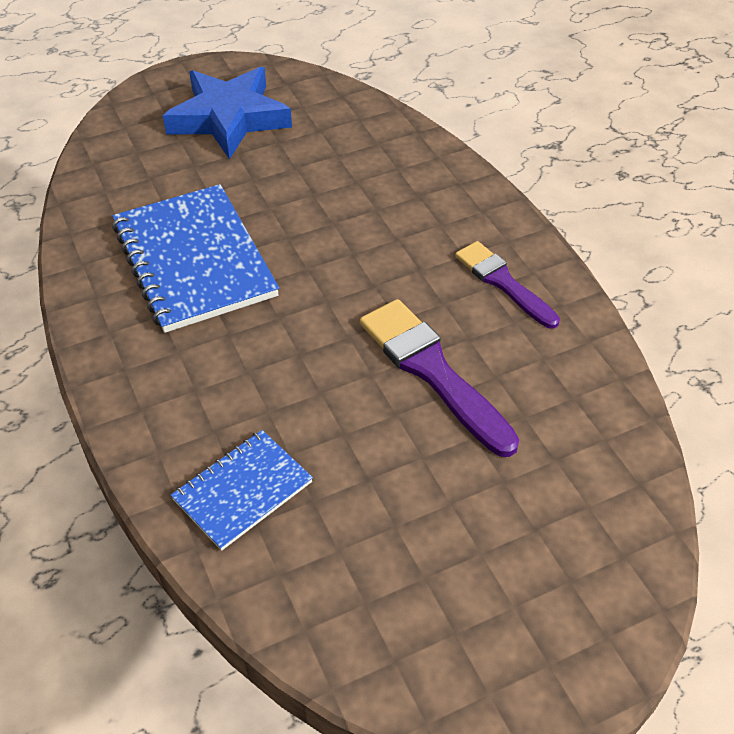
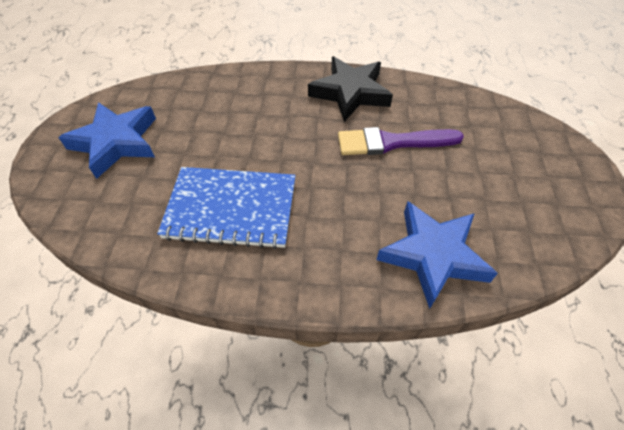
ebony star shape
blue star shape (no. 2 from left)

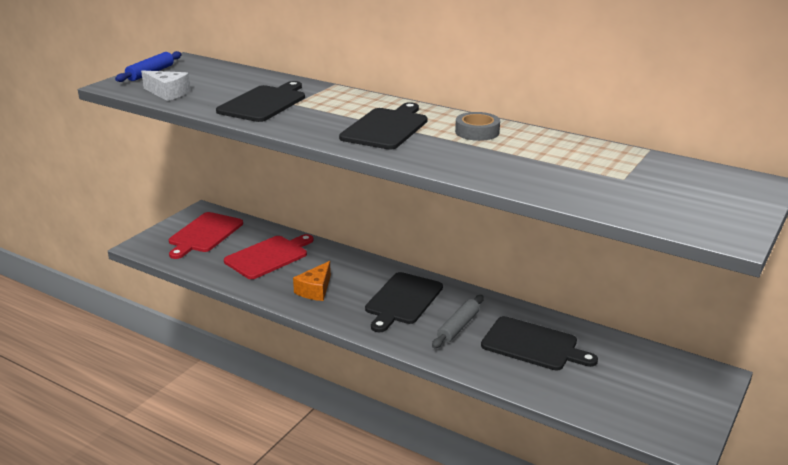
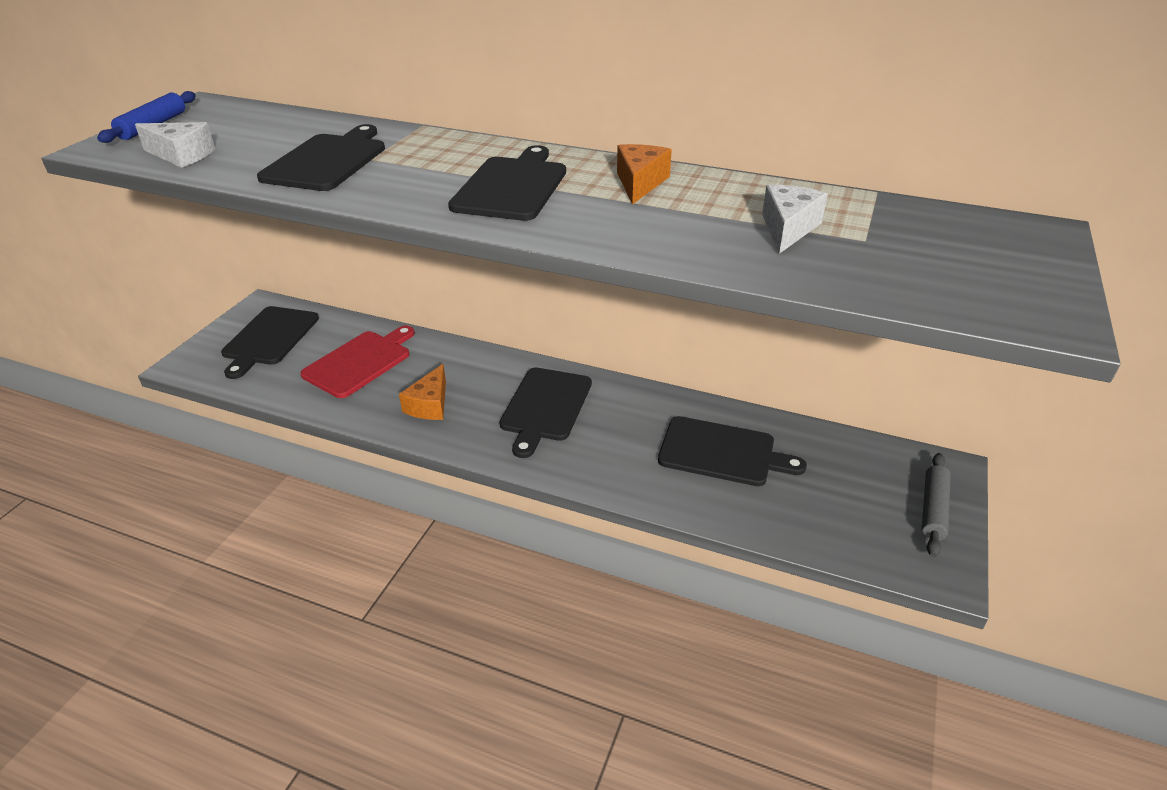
ebony bread board (no. 1 from left)
orange-coloured cheese wedge (no. 2 from left)
white cheese wedge (no. 2 from left)
gray pastry roller

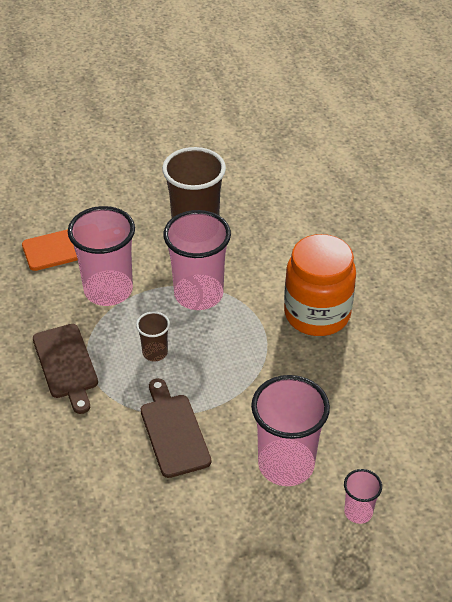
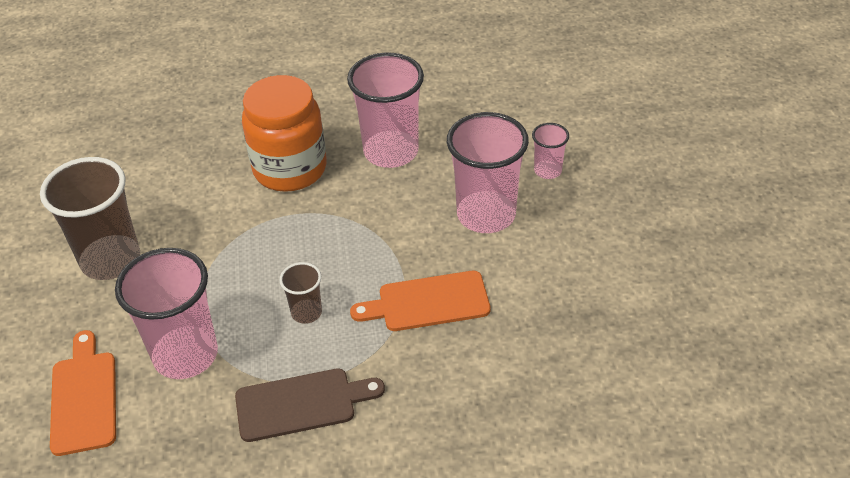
pink tumbler (no. 2 from left)
orange-coloured bread board (no. 2 from left)

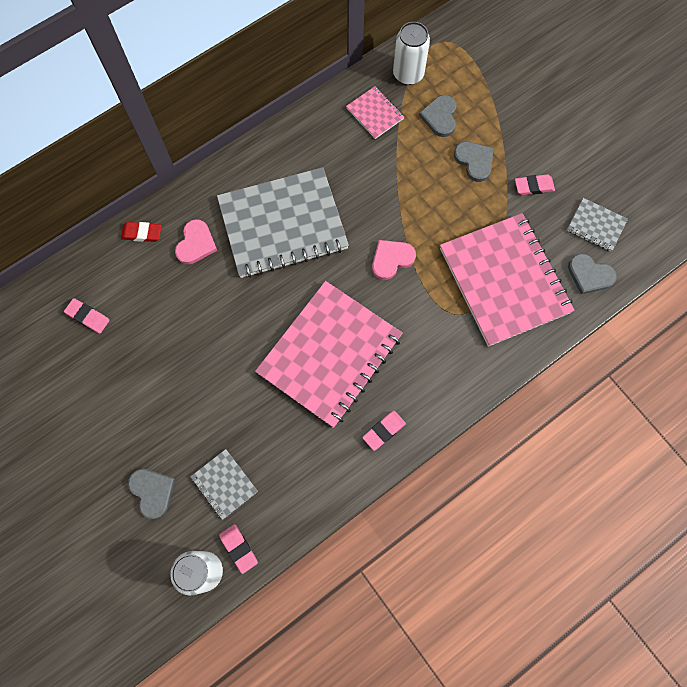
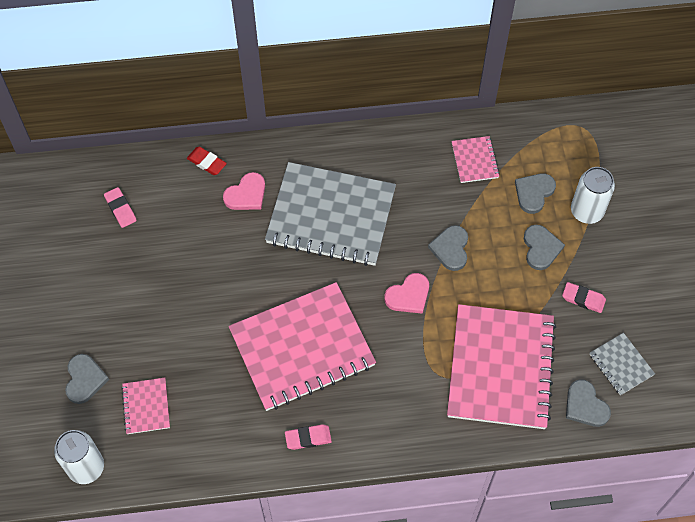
pink exercise book (no. 1 from left)
pink heart shape (no. 2 from left)
gray heart shape (no. 2 from left)
white tin (no. 2 from left)
pink gum eraser (no. 2 from left in the first image)

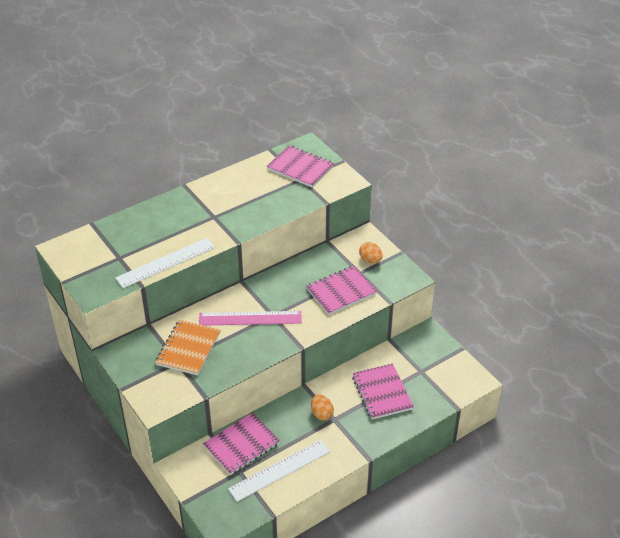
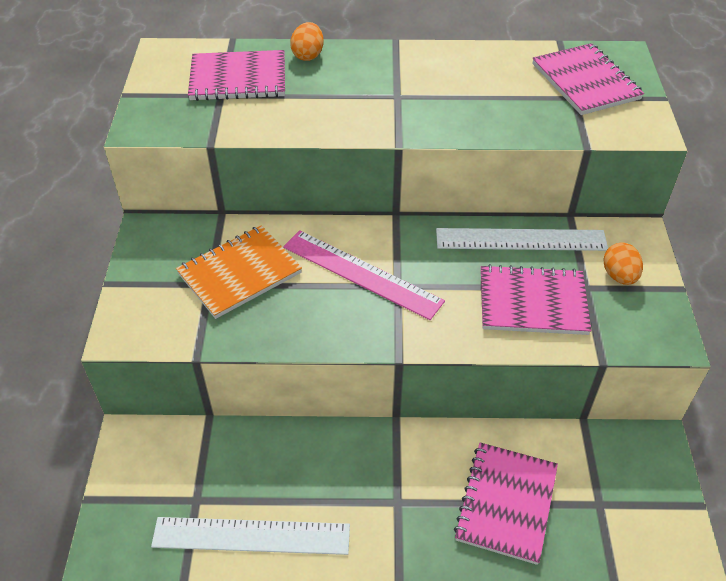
pink exercise book (no. 1 from left)
orange-coloured toy egg (no. 1 from left)
white ruler (no. 2 from left)

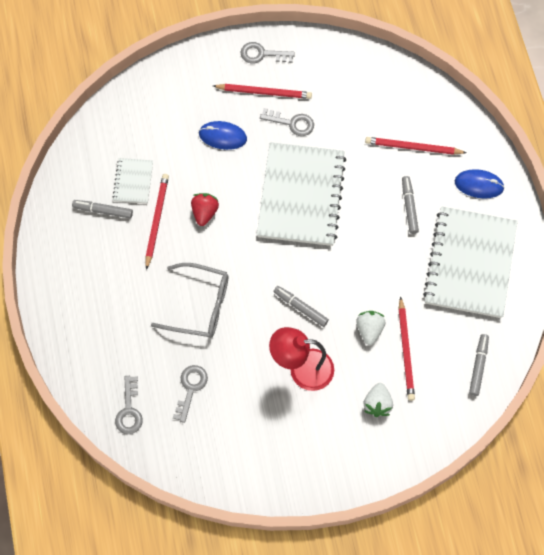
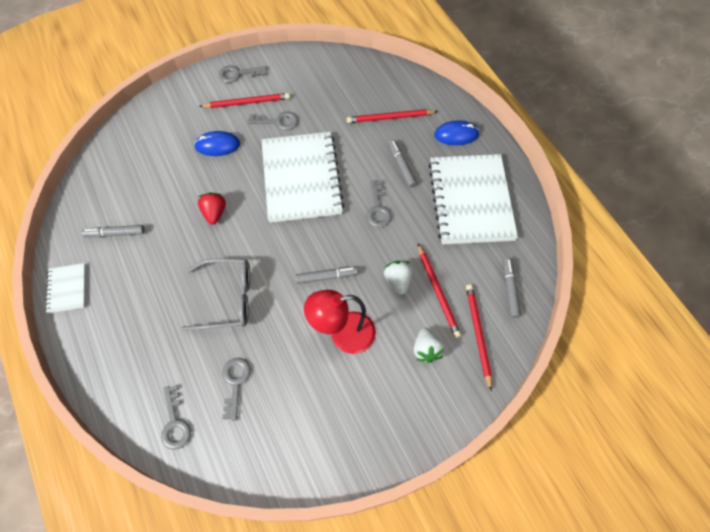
white exercise book (no. 1 from left)
gray felt pen (no. 2 from left)
gray door key (no. 5 from left)
crimson wooden pencil (no. 4 from left)

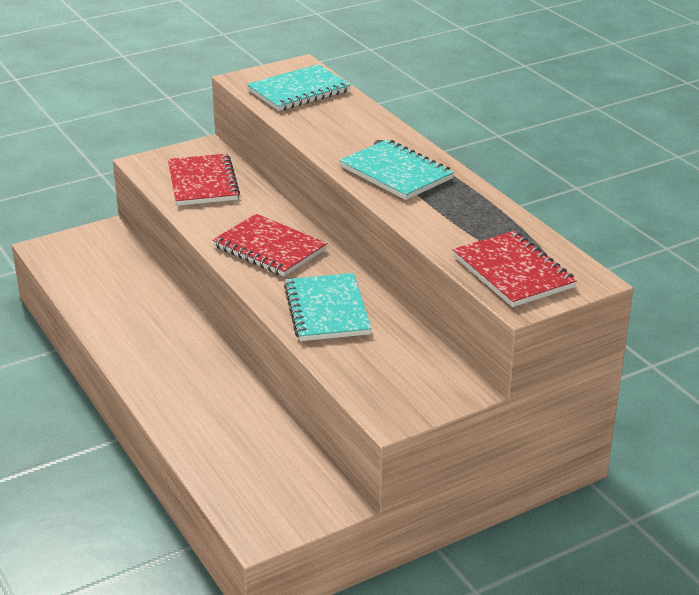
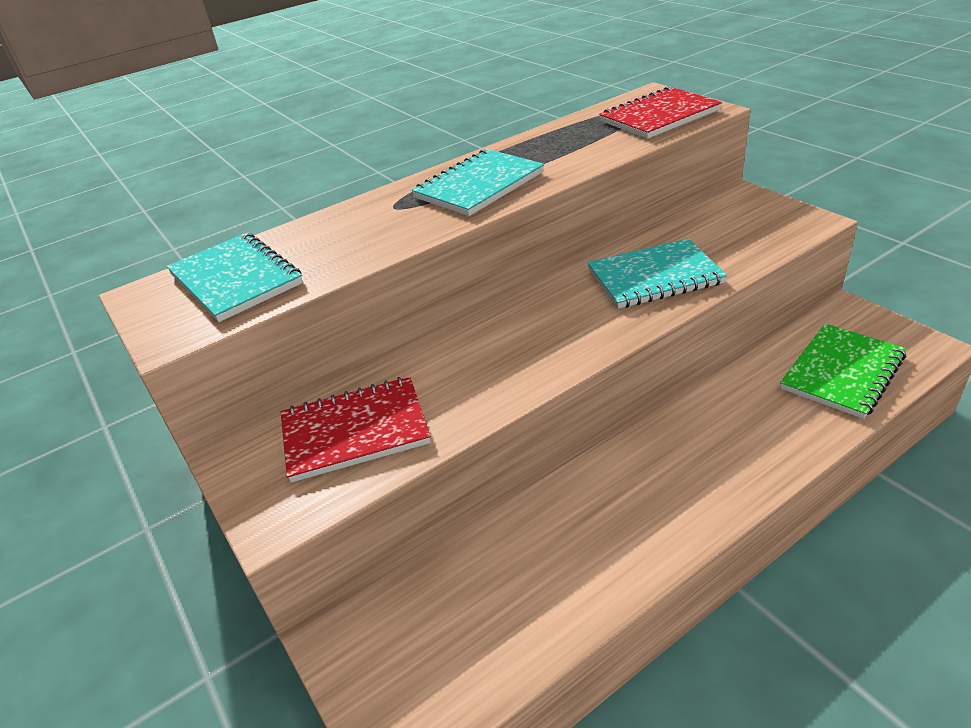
leaf-green exercise book
crimson exercise book (no. 2 from left in the first image)

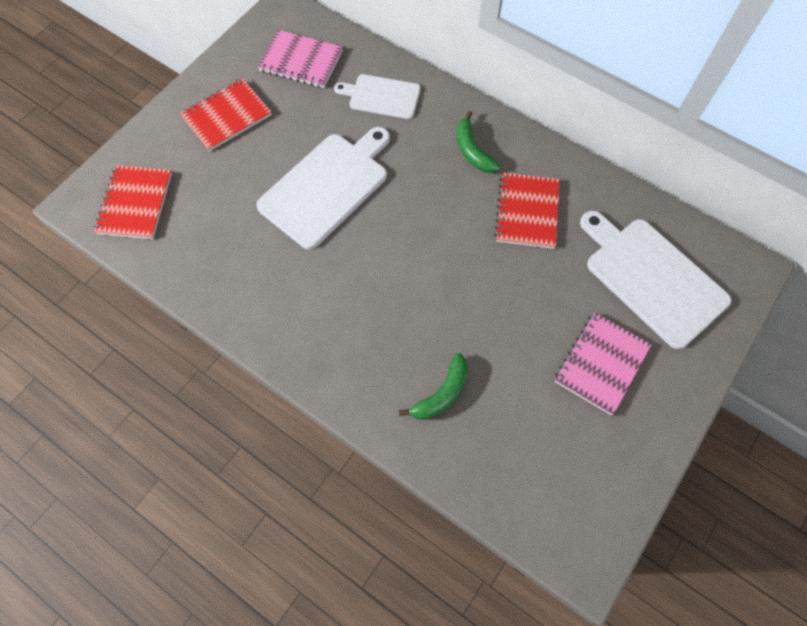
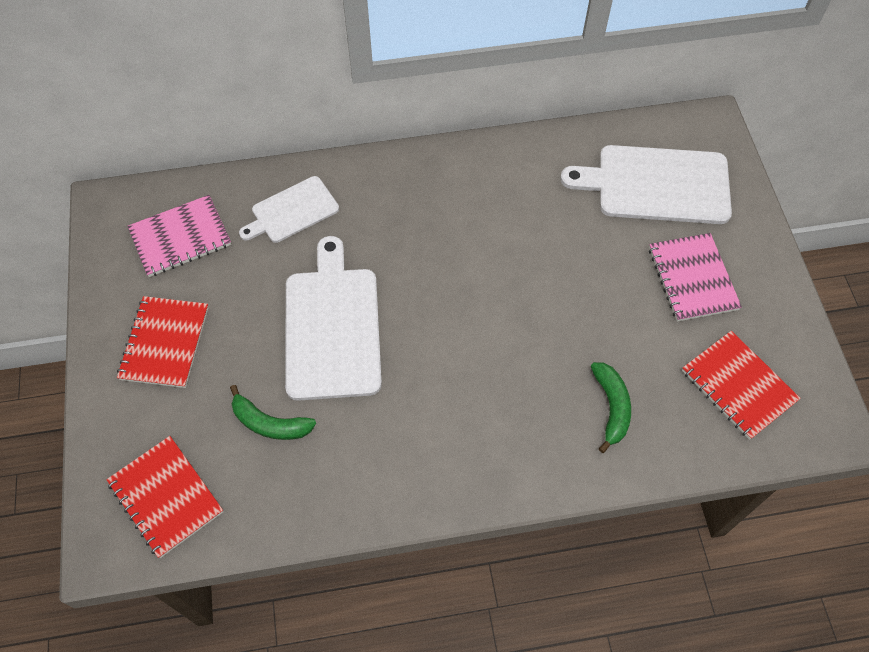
leaf-green banana (no. 1 from left)
crimson exercise book (no. 3 from left)

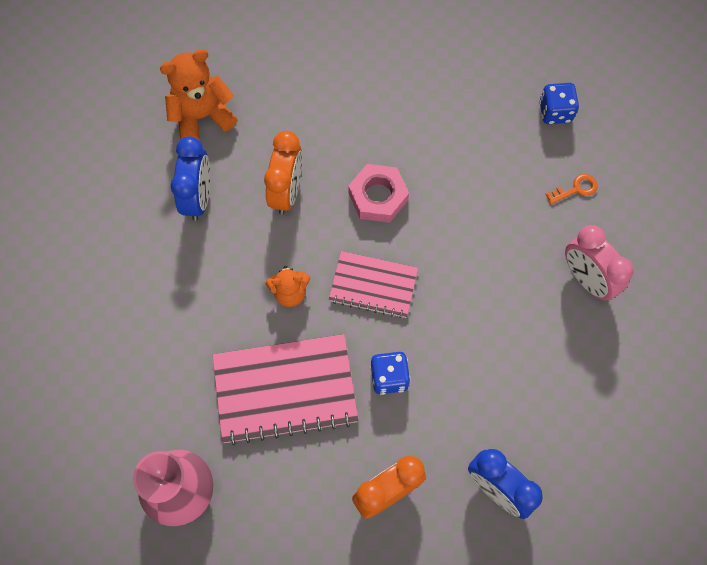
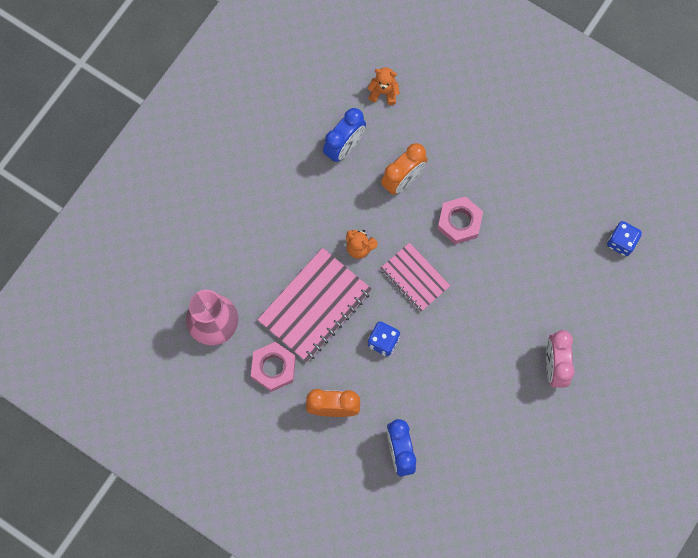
pink hexagon nut (no. 1 from left)
pink exercise book (no. 1 from left)
orange-coloured teddy bear (no. 2 from left)
orange-coloured door key

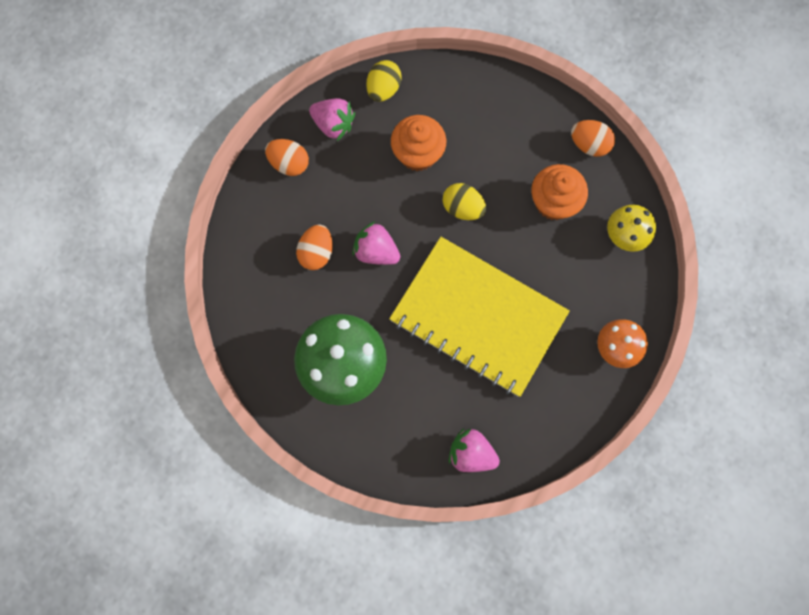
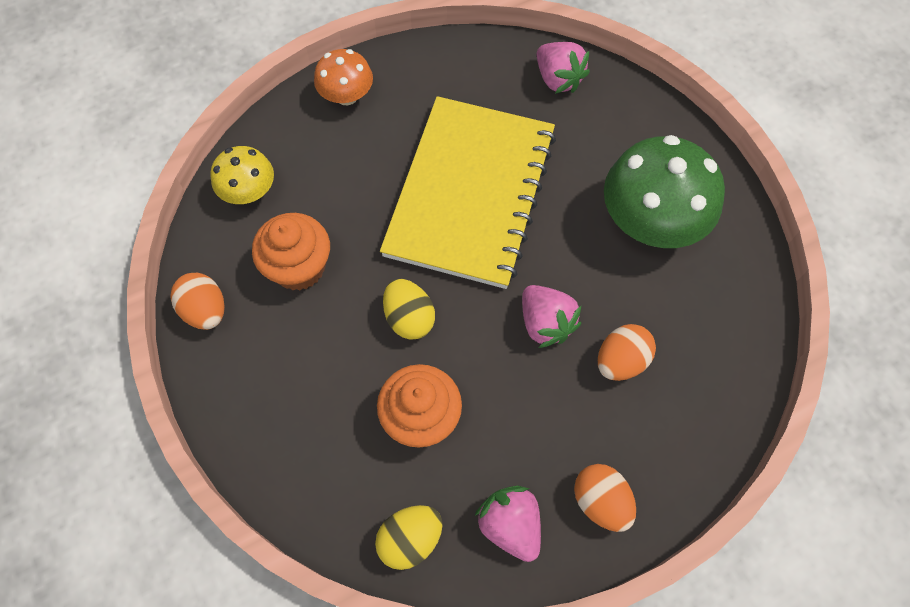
yellow exercise book

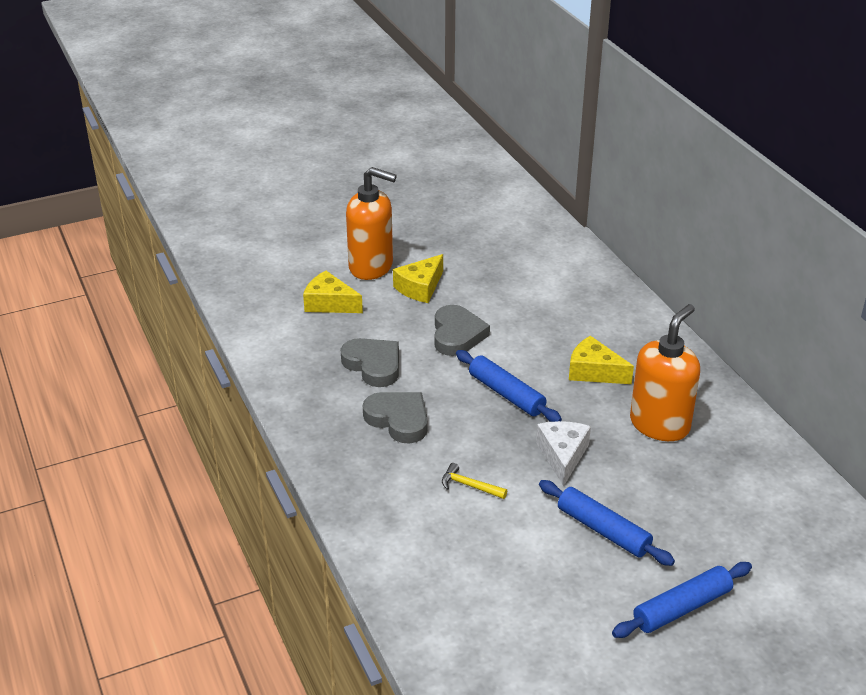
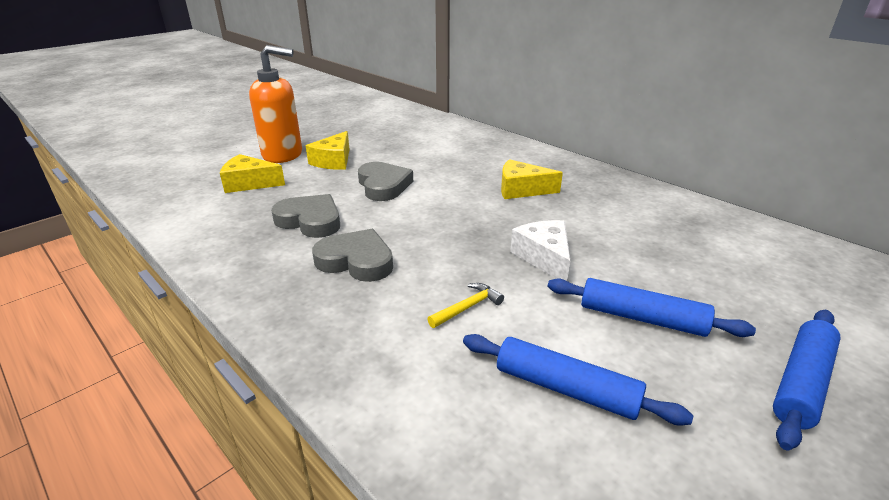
yellow carpenter's hammer
blue pastry roller (no. 1 from left)
orange-coloured pump bottle (no. 2 from left in the first image)

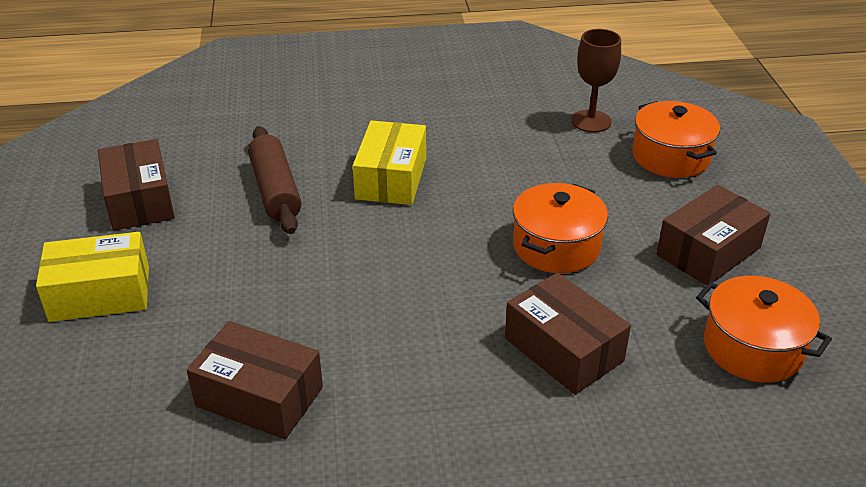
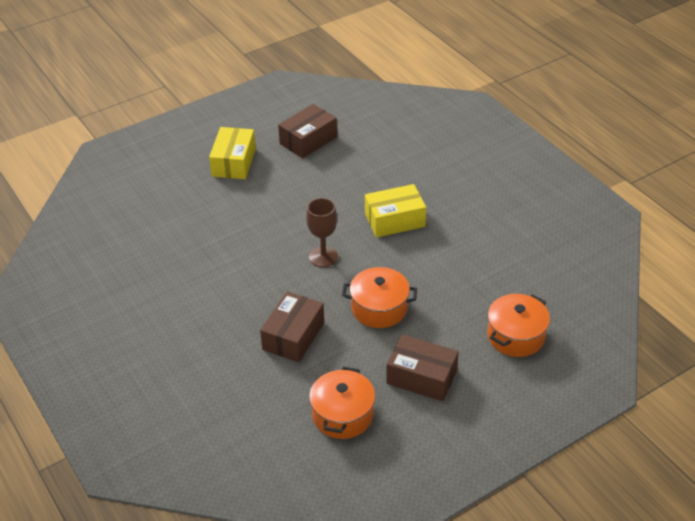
yellow box (no. 1 from left)
russet wine glass
russet box (no. 2 from left in the first image)
russet pastry roller

